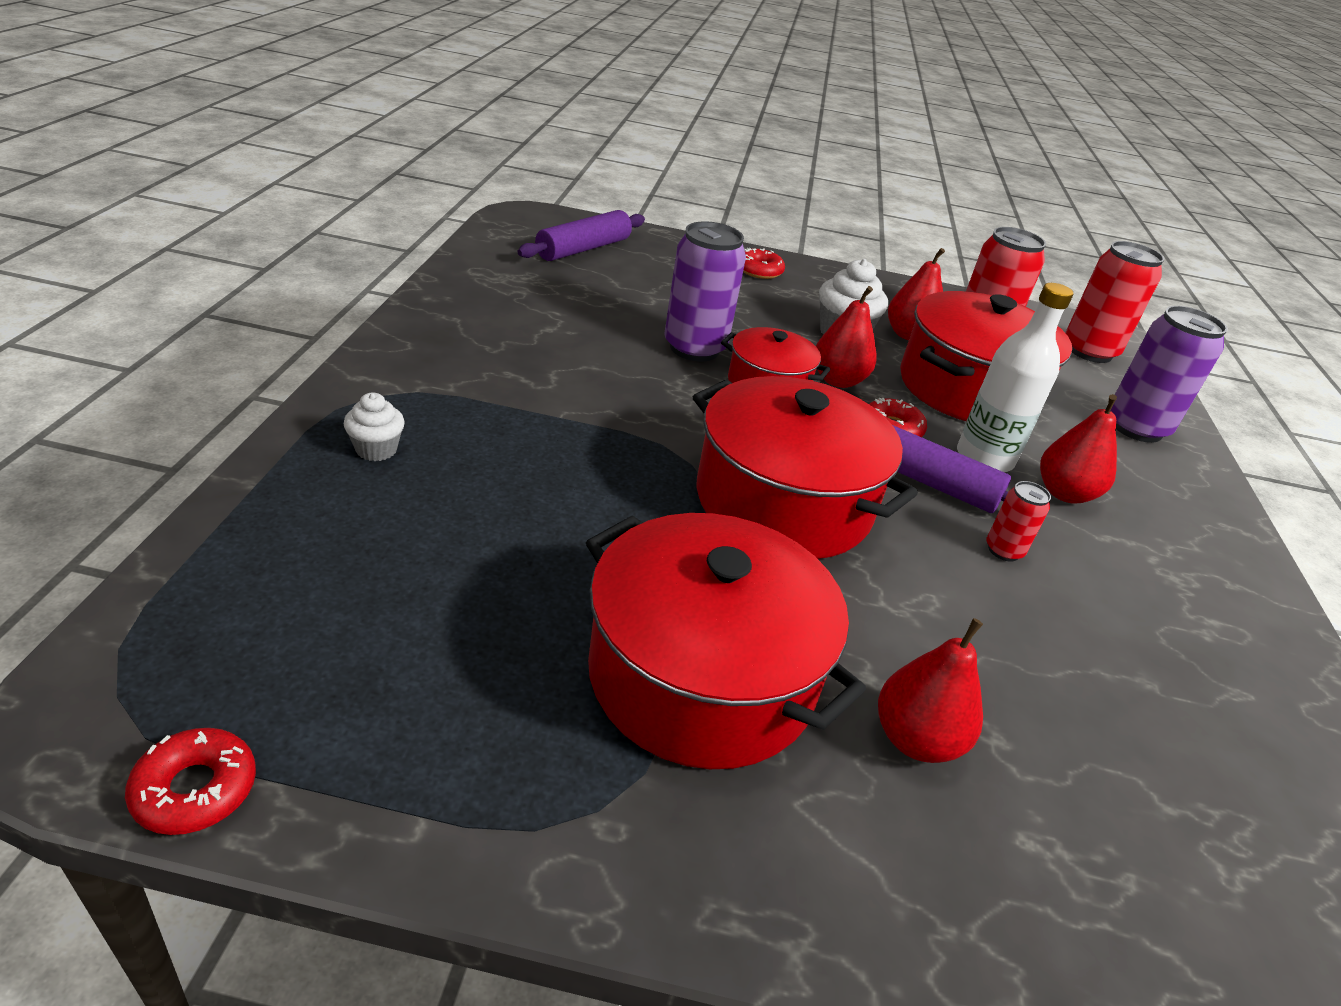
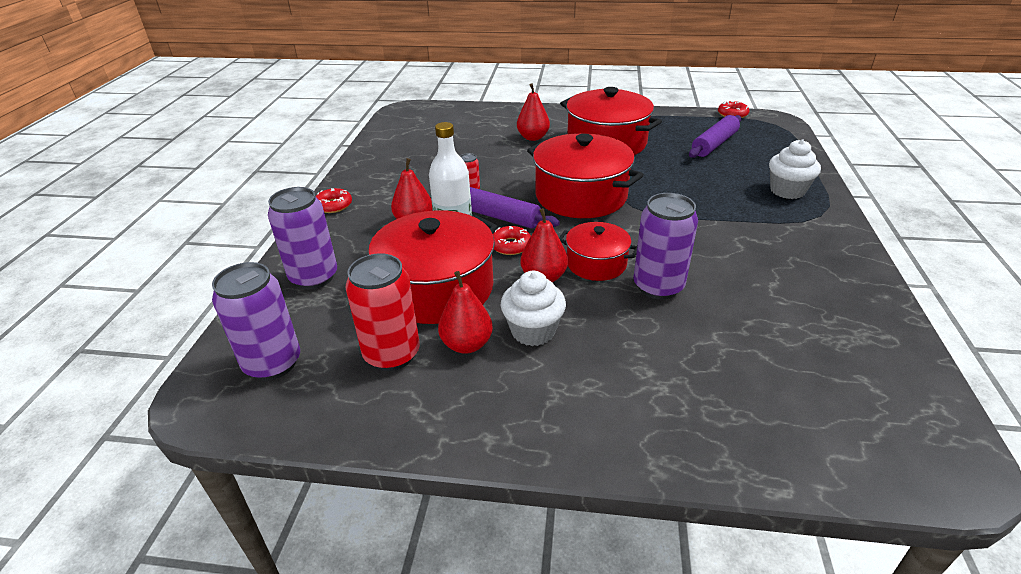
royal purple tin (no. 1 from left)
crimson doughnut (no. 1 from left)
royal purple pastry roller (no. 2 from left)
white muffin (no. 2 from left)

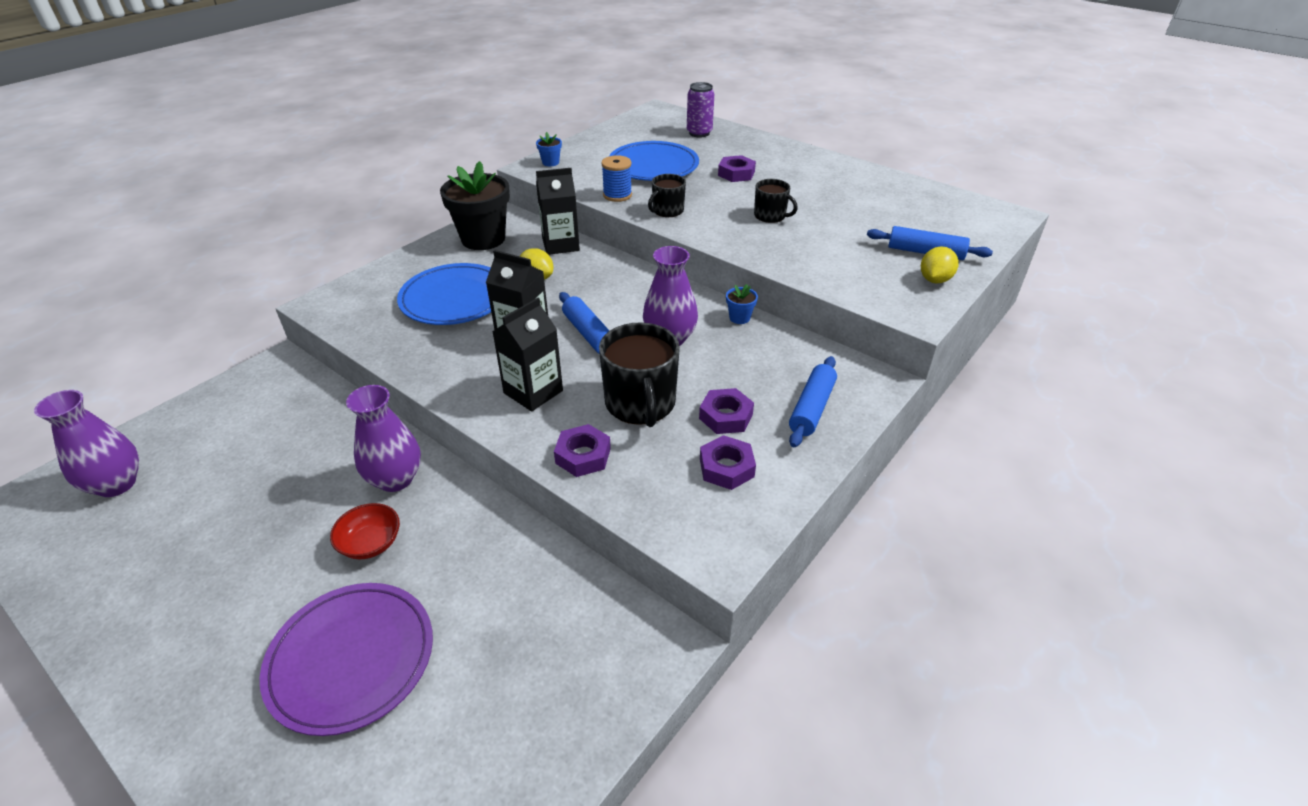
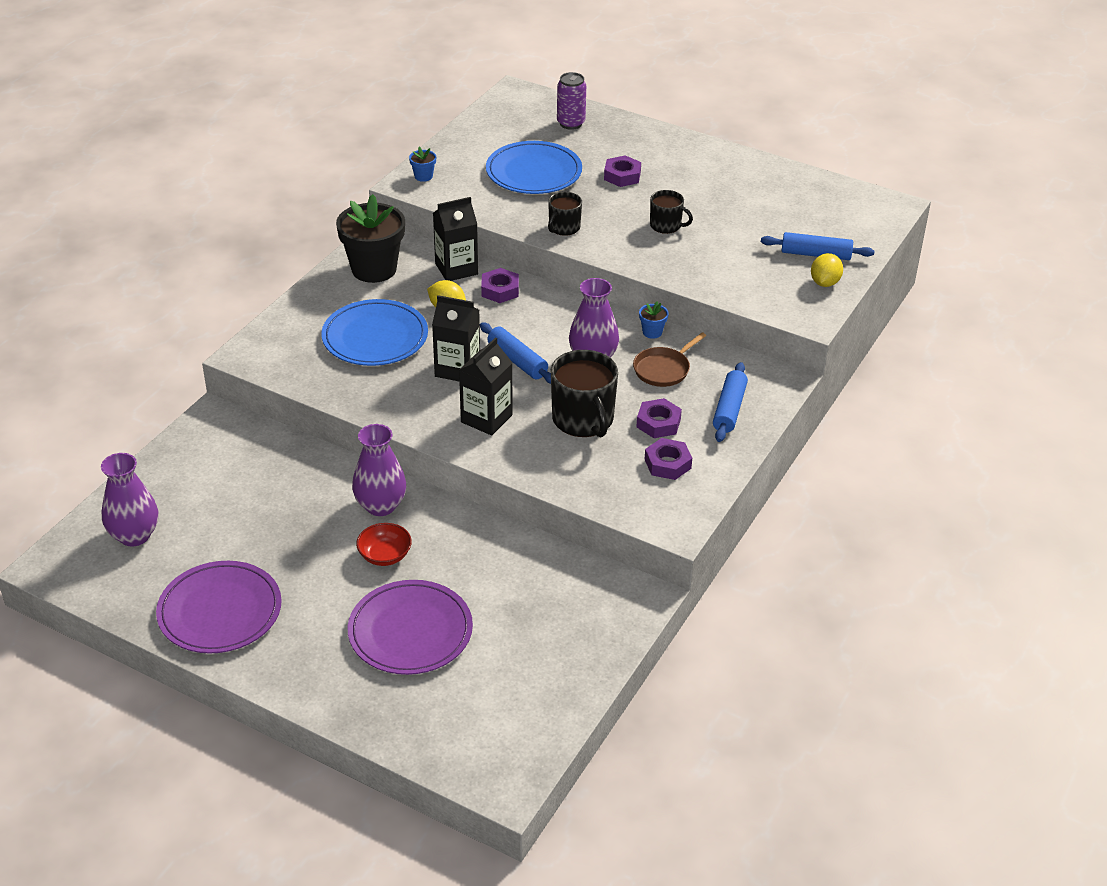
royal purple plate (no. 1 from left)
royal purple hexagon nut (no. 1 from left)
russet skillet
blue bobbin

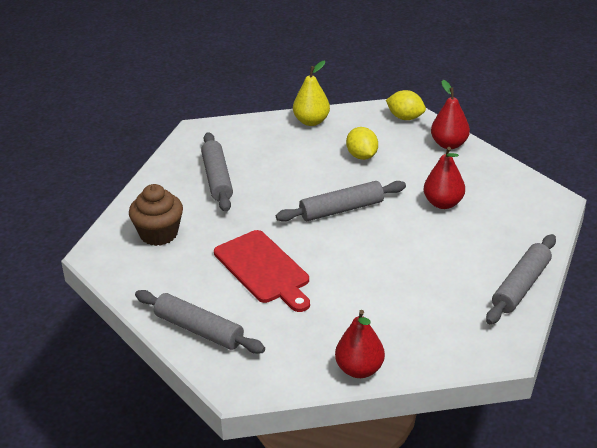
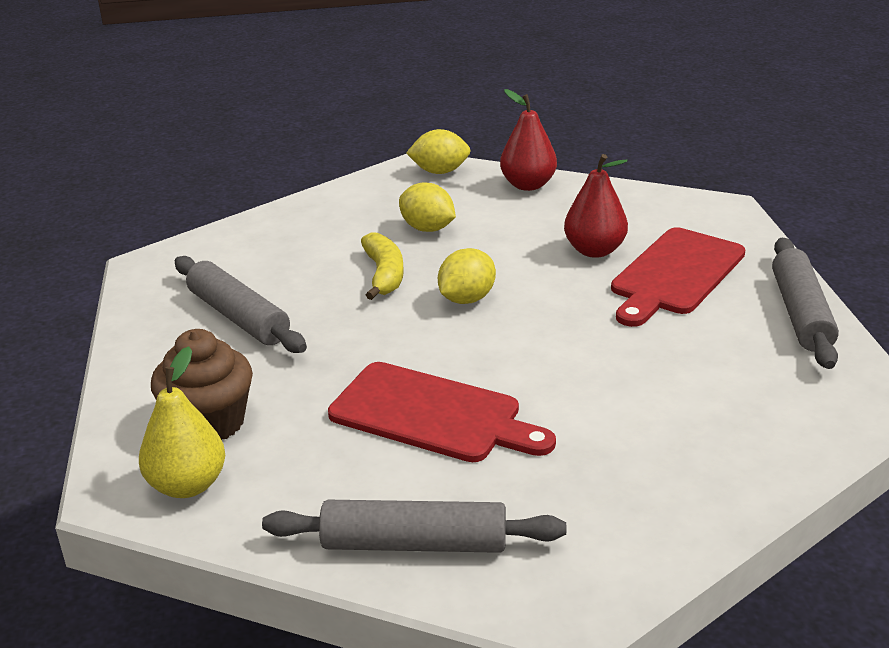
yellow toy pear
yellow banana
yellow toy lemon (no. 3 from left)
crimson bread board (no. 2 from left)
crimson toy pear (no. 1 from left in the first image)

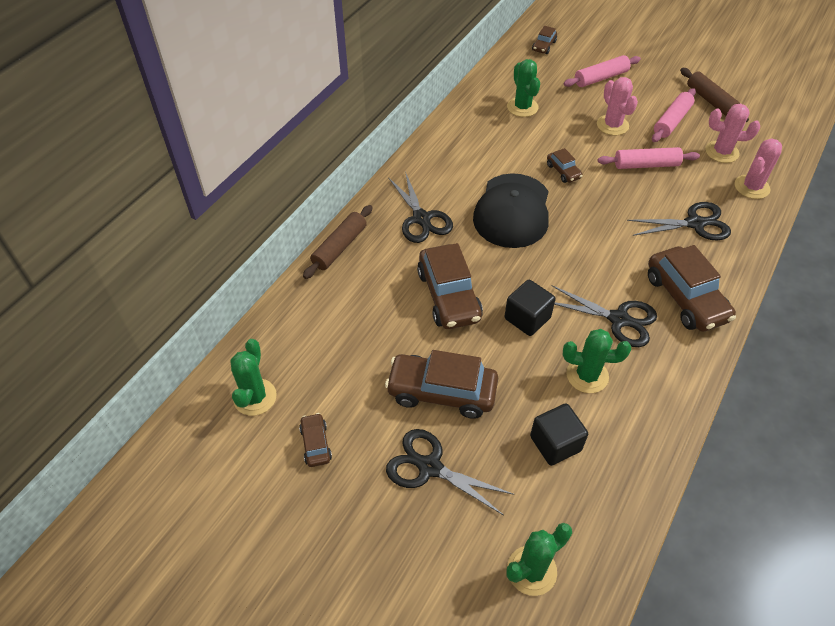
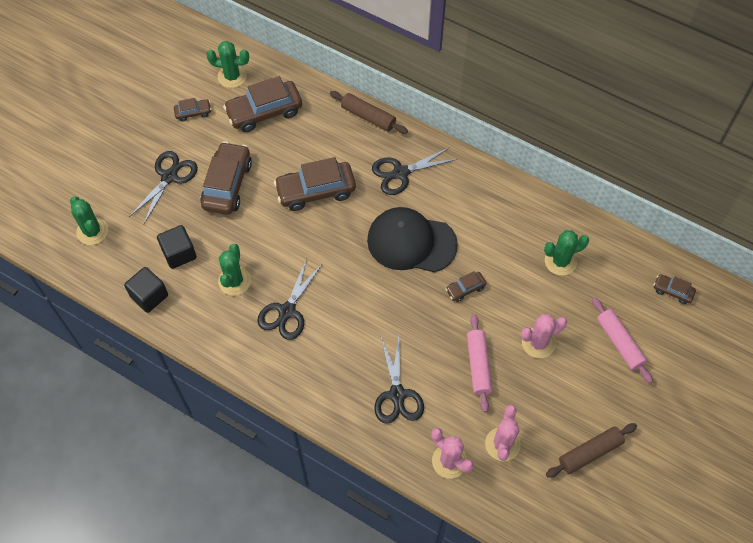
ebony solid cube (no. 1 from left)
russet car (no. 3 from left)
pink pastry roller (no. 3 from left in the first image)

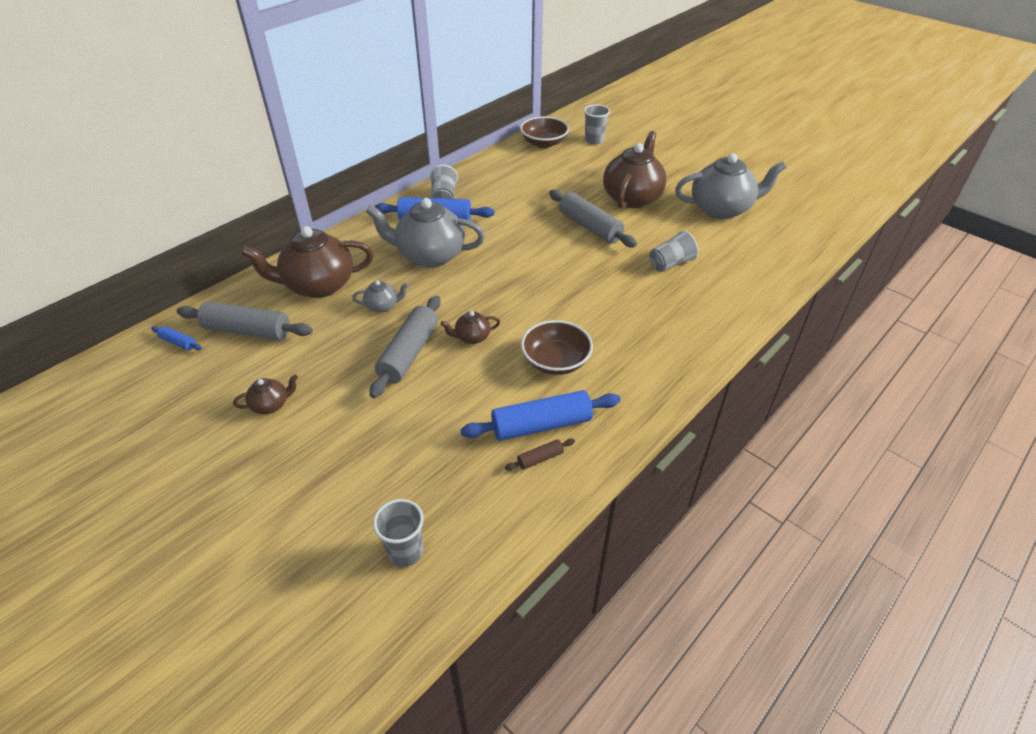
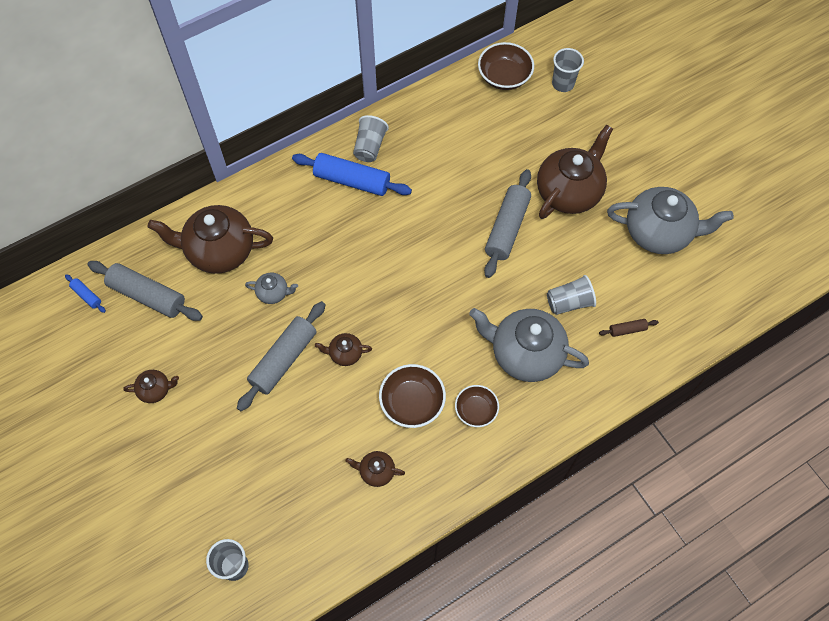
russet china teapot (no. 4 from left)
russet serving bowl (no. 2 from left)
gray china teapot (no. 2 from left)
gray pastry roller (no. 3 from left)
russet pastry roller

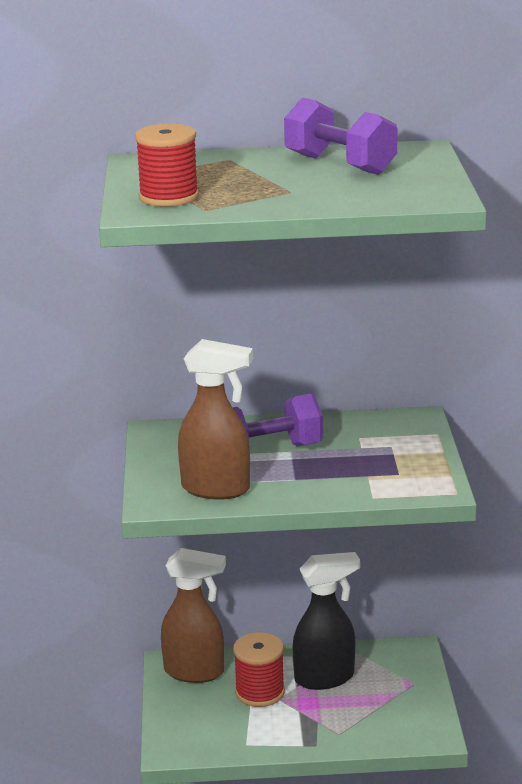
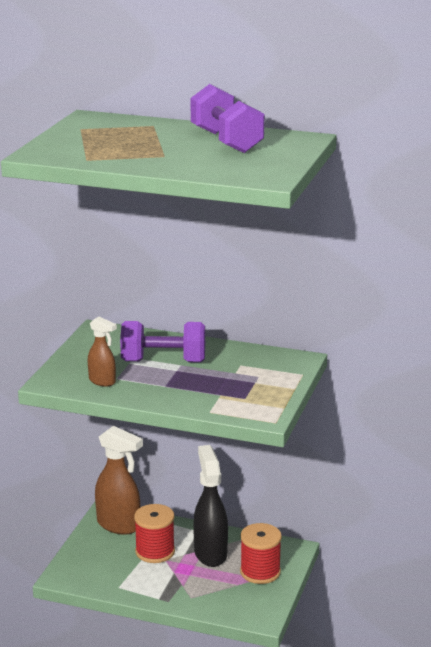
russet spray cleaner (no. 1 from left)
ebony spray cleaner
crimson bobbin (no. 2 from left)

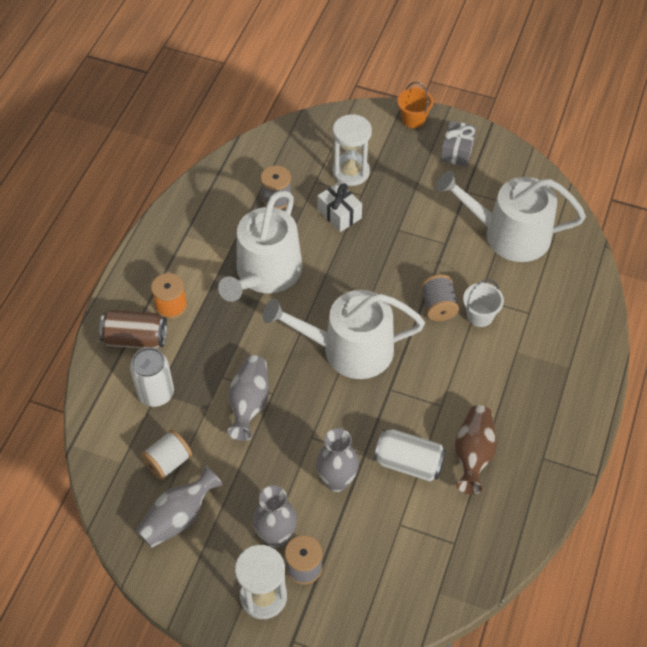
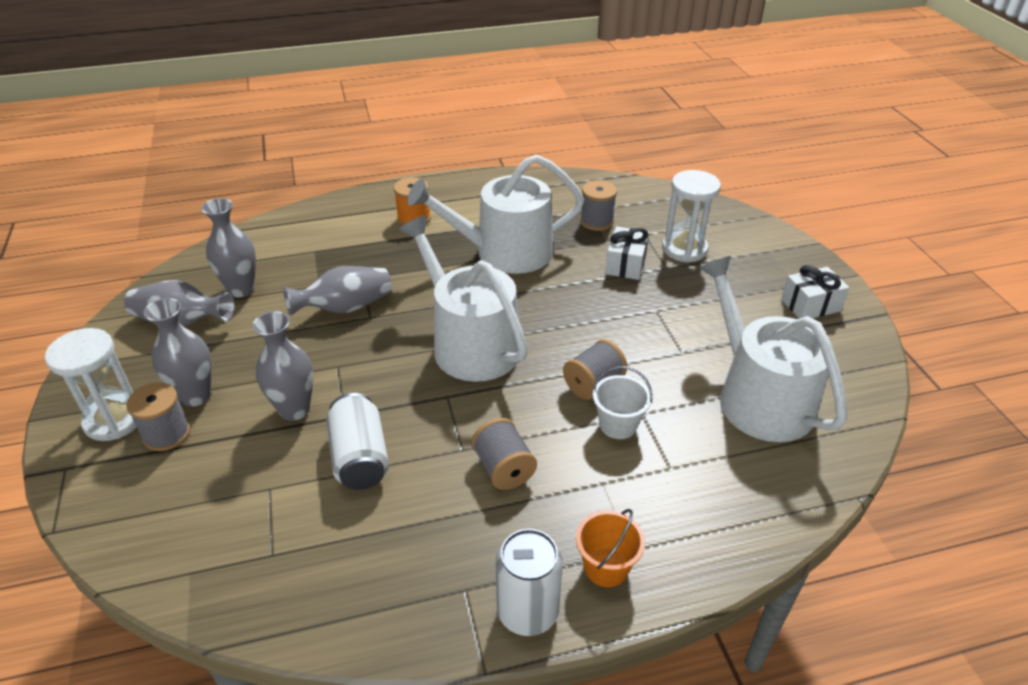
gray tall vase (no. 3 from left)
gray bobbin (no. 2 from left)
white tin (no. 2 from left)
orange-coloured sand bucket
white gift (no. 2 from left)
russet tin
russet tall vase

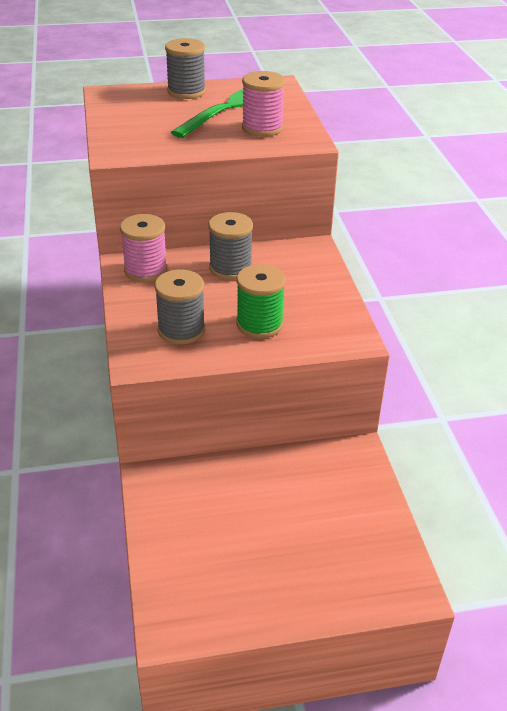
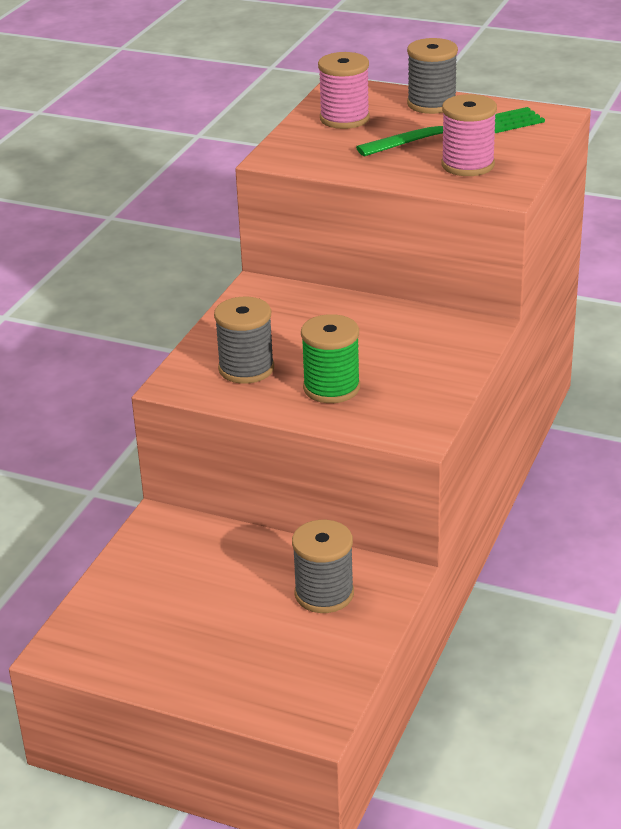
gray bobbin (no. 2 from left)
pink bobbin (no. 1 from left)

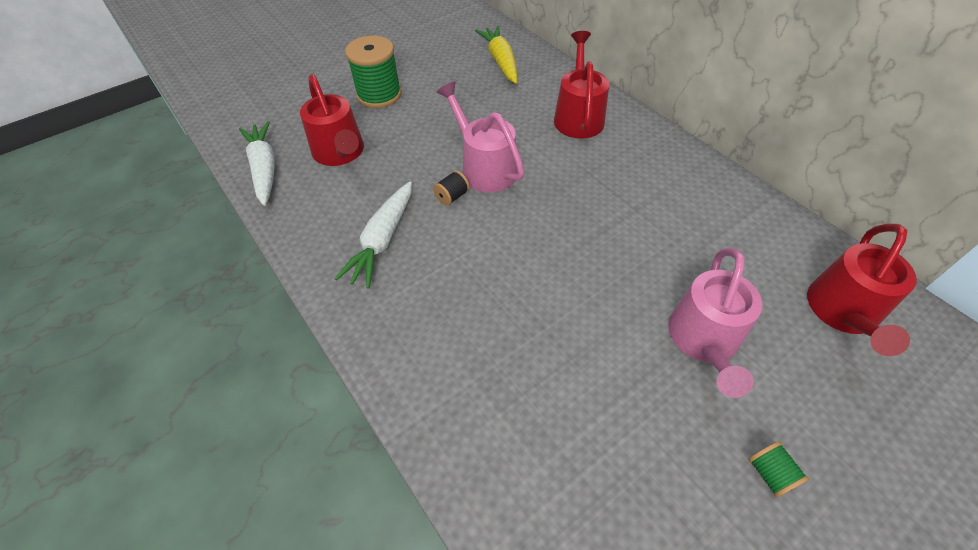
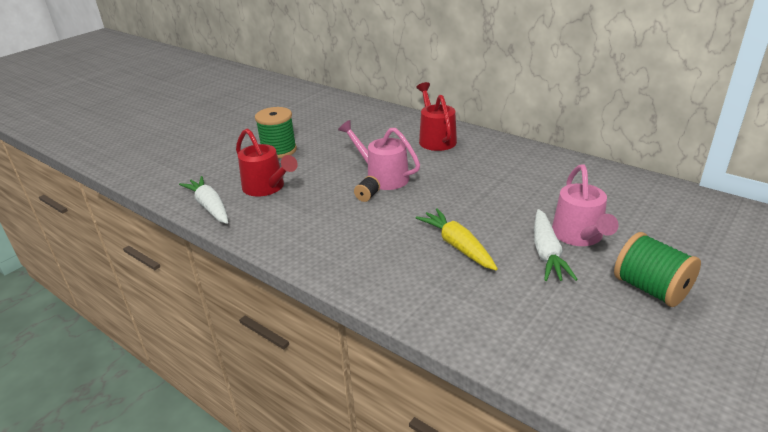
yellow toy carrot
white toy carrot (no. 2 from left)
leaf-green bobbin (no. 2 from left)
crimson watering can (no. 3 from left in the first image)

